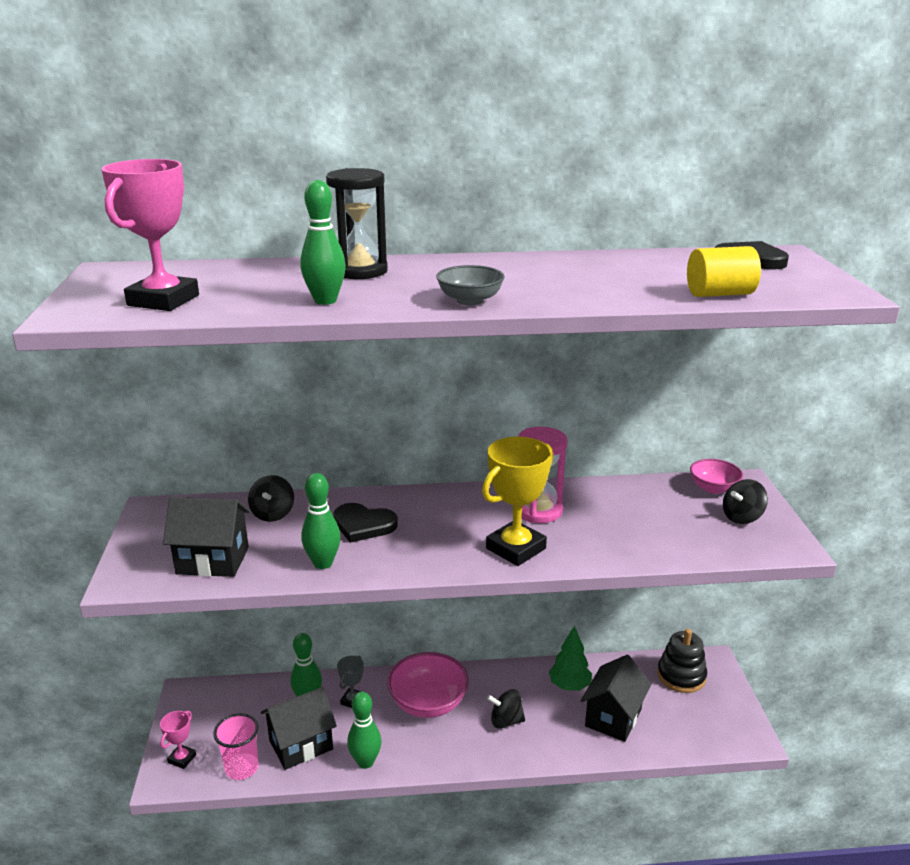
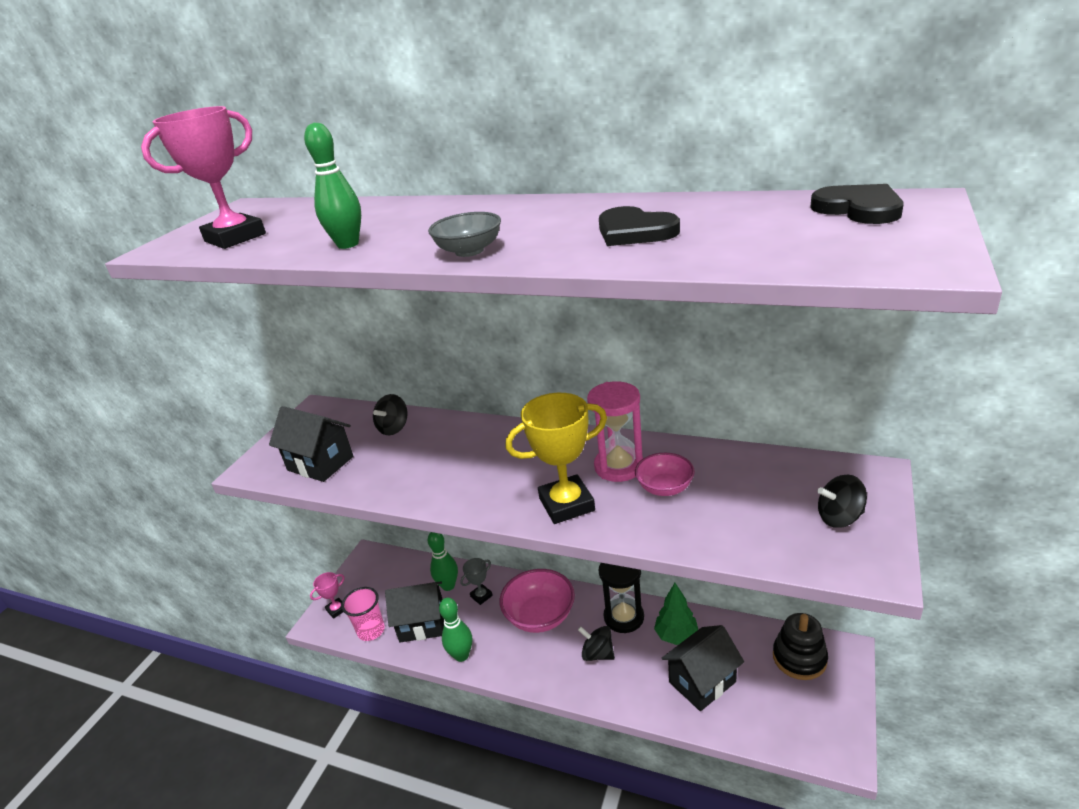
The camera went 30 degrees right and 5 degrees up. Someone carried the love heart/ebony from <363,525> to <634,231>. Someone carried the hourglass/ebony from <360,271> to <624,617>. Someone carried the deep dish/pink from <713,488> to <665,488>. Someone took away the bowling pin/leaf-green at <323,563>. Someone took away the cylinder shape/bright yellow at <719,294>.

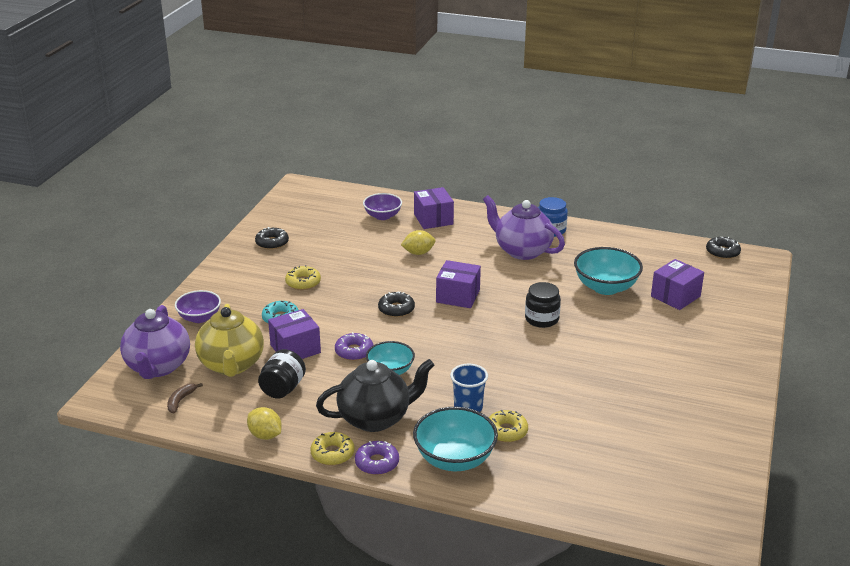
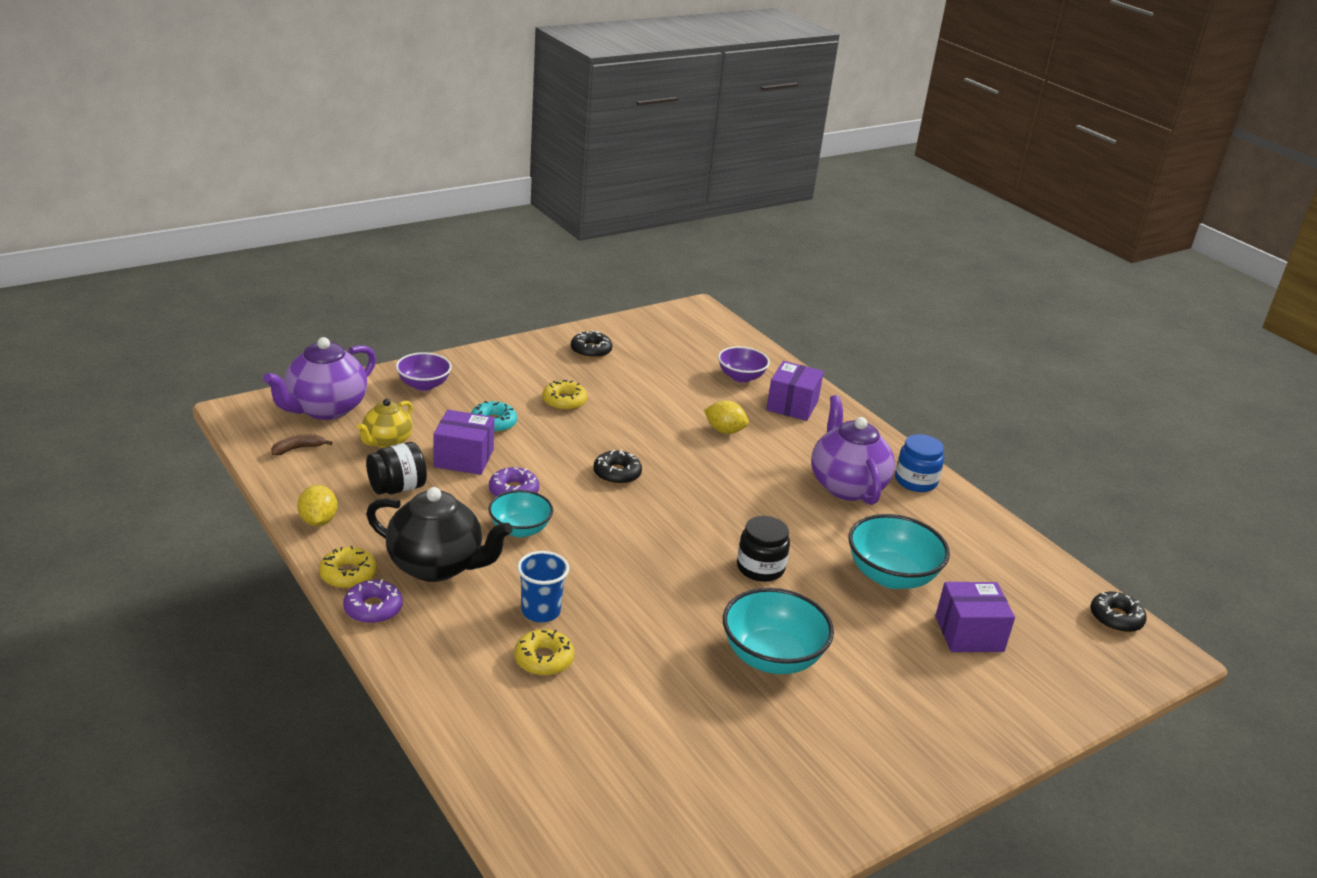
The camera went 35 degrees right and 0 degrees up. Someone scaled the teapot/bright yellow at <232,365> by 0.60. Someone carried the deep dish/teal from <454,459> to <772,657>. Someone took away the package/violet at <458,296>.

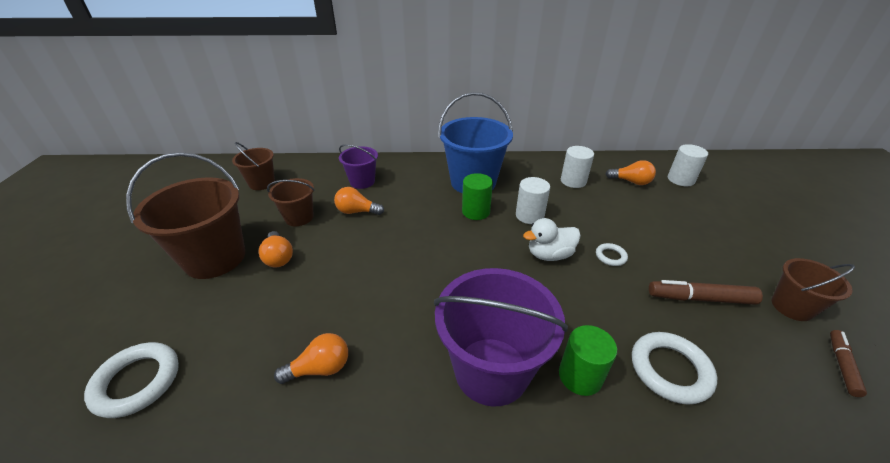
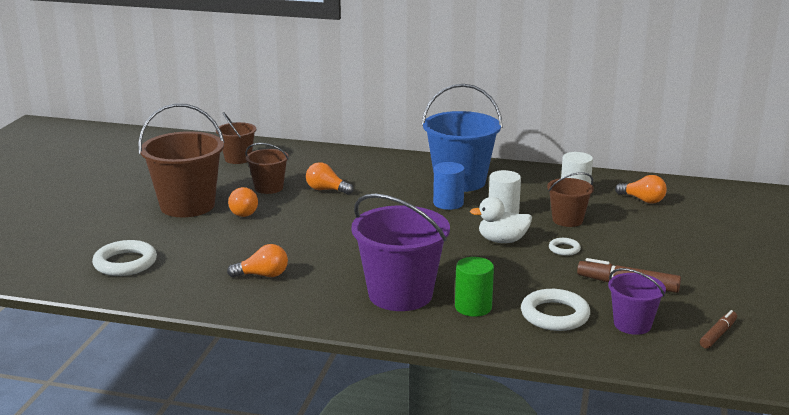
The camera went 15 degrees right and 15 degrees down. Someone repainted the cylinder shape/leaf-green at <476,211>, which became the cylinder shape/cobalt at <448,203>. Someone carried the sand bucket/dark brown from <792,307> to <567,220>. Someone carried the sand bucket/violet from <362,181> to <632,324>. Someone took away the cylinder shape/snow-white at <680,179>.

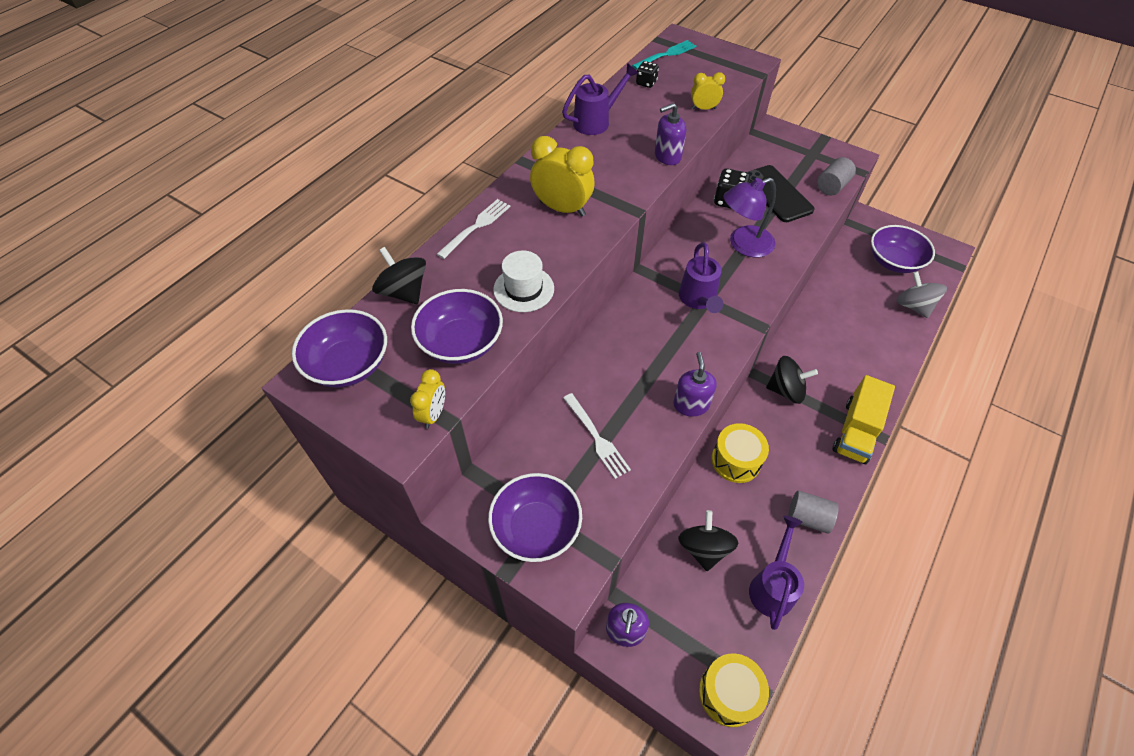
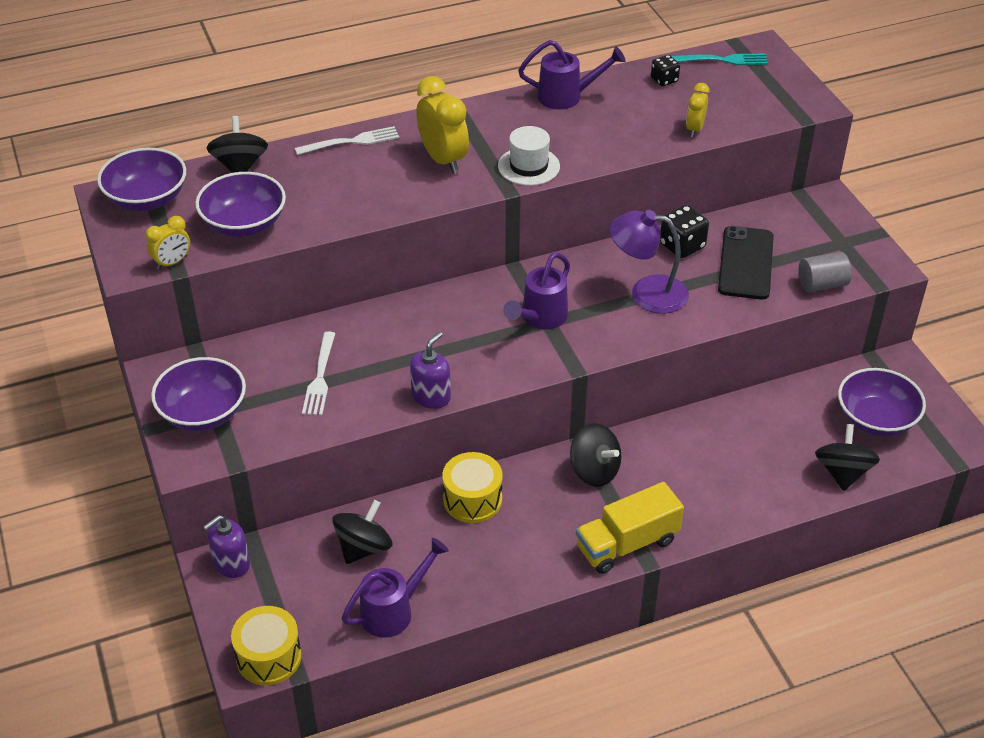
The camera went 35 degrees right and 10 degrees down. Someone carried the tall hat/snow-white from <523,289> to <528,166>. Someone rotated the clock/bright yellow at <703,108> by 105 degrees counterclockwise. Someone repainted the spinning top/grey at <913,306>, which became the spinning top/ebony at <842,472>. Someone took away the soap pump/violet at <667,156>. Someone took away the cylinder shape/grey at <808,518>.

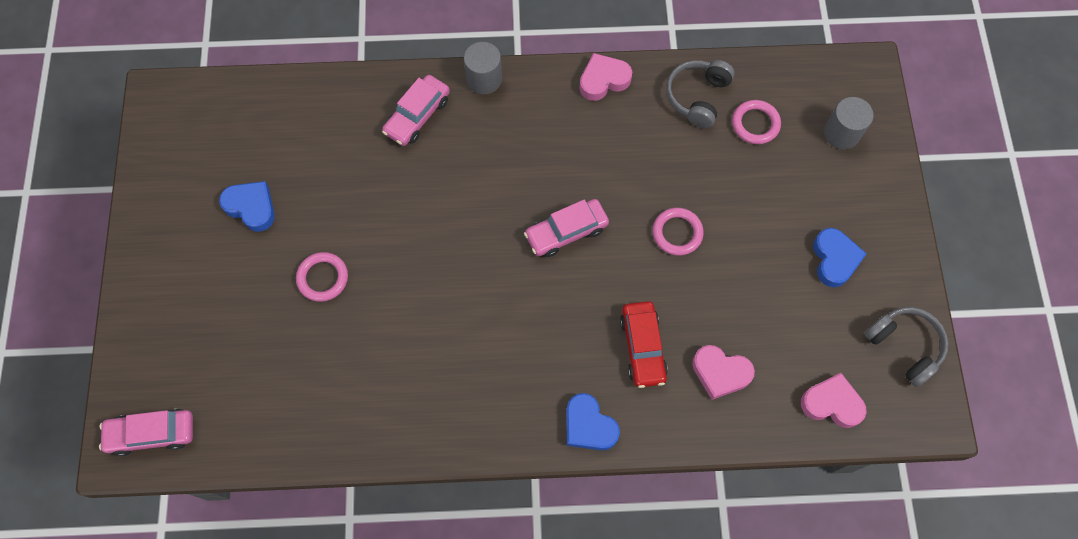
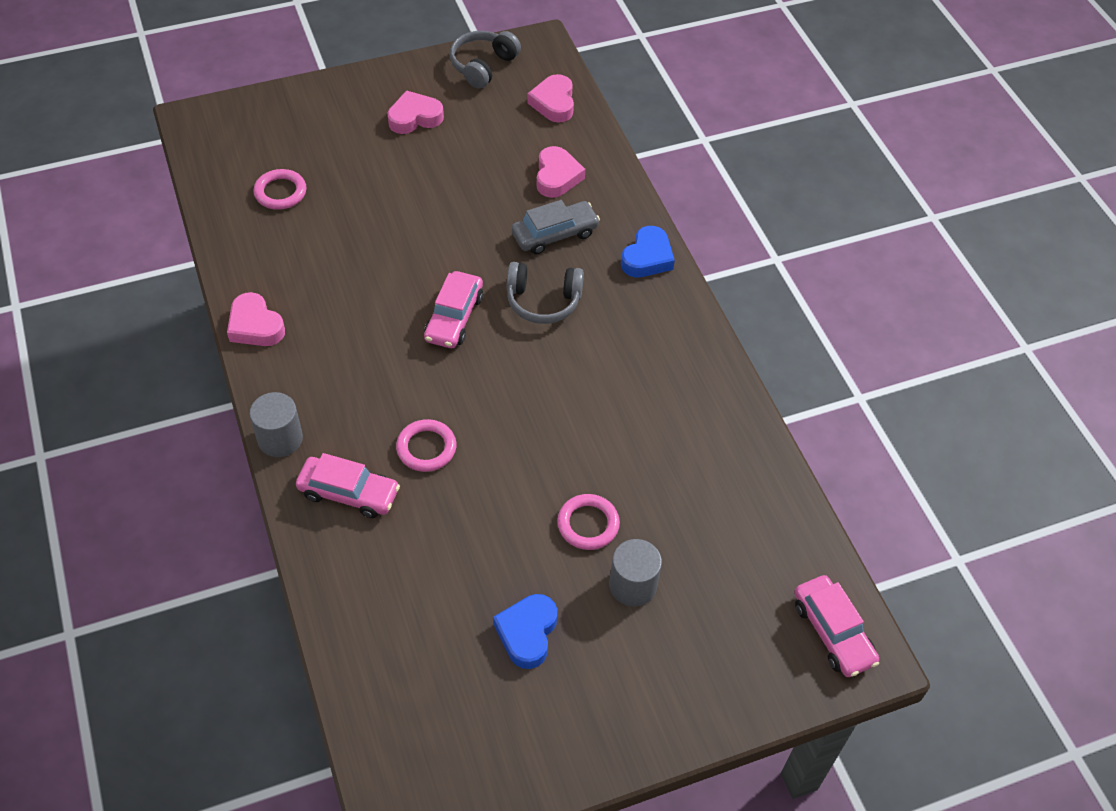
The camera went 110 degrees left and 15 degrees down. Someone repainted the love heart/cobalt at <834,259>, which became the love heart/pink at <415,117>. Someone carried the torus/pink from <677,233> to <426,448>. Someone rotated the car/pink at <566,232> by 60 degrees clockwise. Someone carried the over-ear headphones/grey from <697,97> to <543,301>. Someone repainted the car/scarlet at <642,347>, which became the car/grey at <555,234>. Someone carried the cylinder shape/grey from <841,133> to <632,585>.

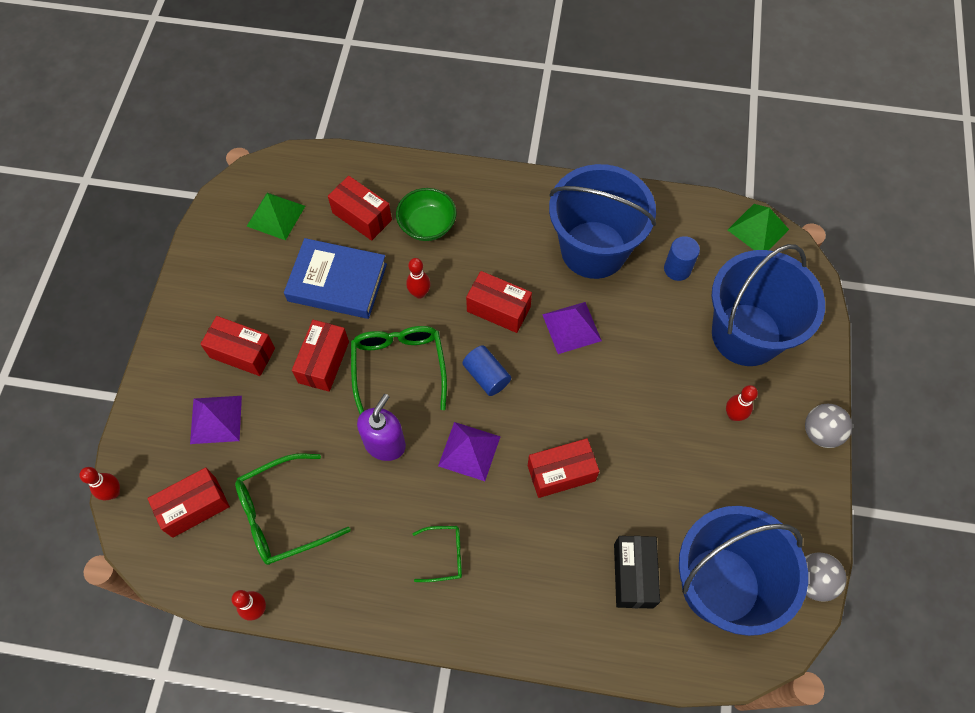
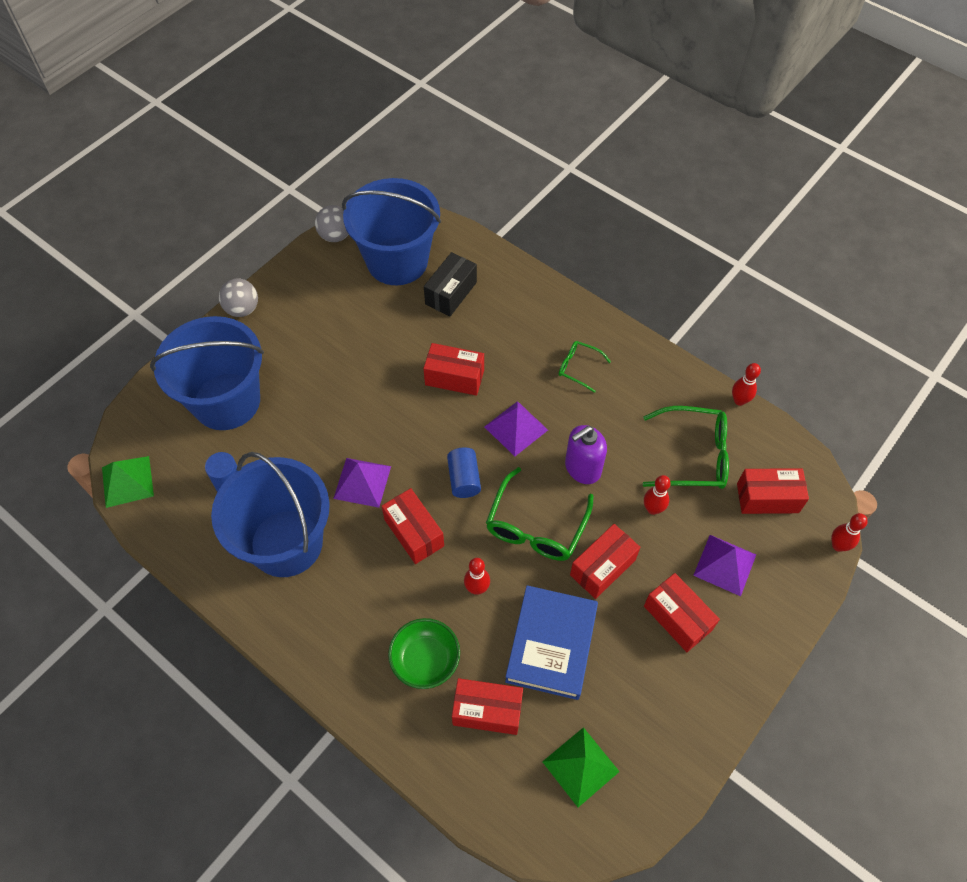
The camera went 150 degrees left and 5 degrees down. Someone rotated the package/scarlet at <362,216> by 60 degrees counterclockwise. Someone rotated the hardcover/cobalt at <337,282> by 60 degrees clockwise. Someone carried the bowling pin/scarlet from <733,415> to <653,509>.

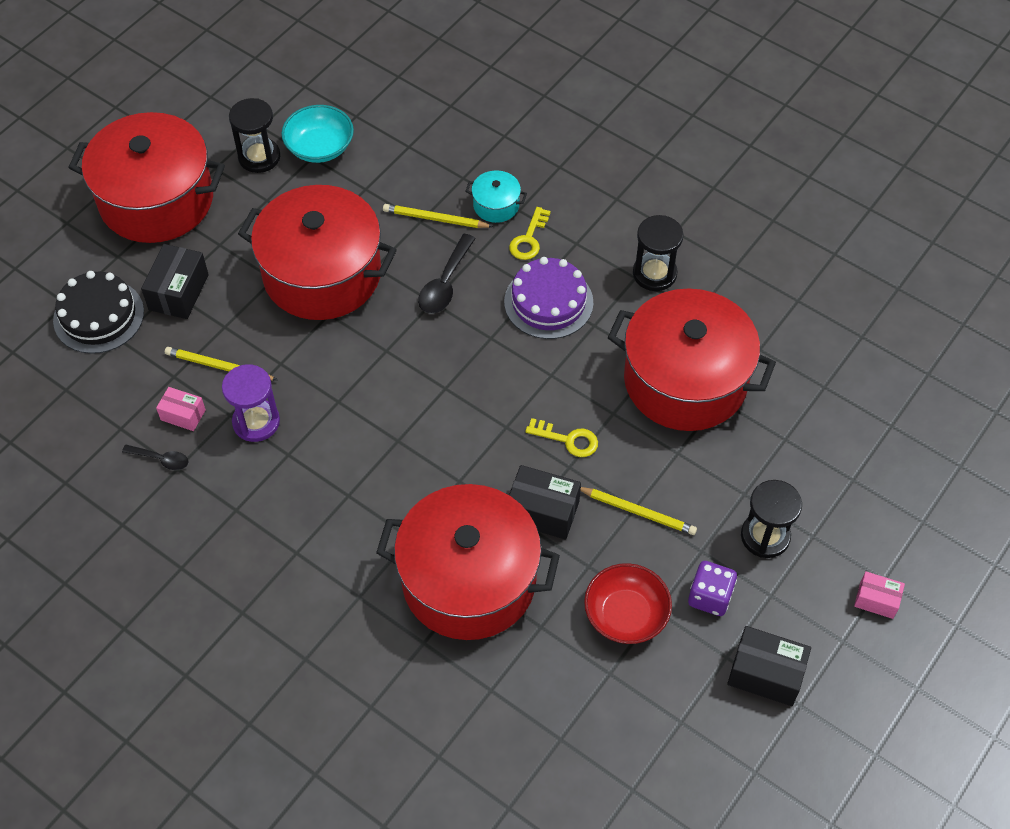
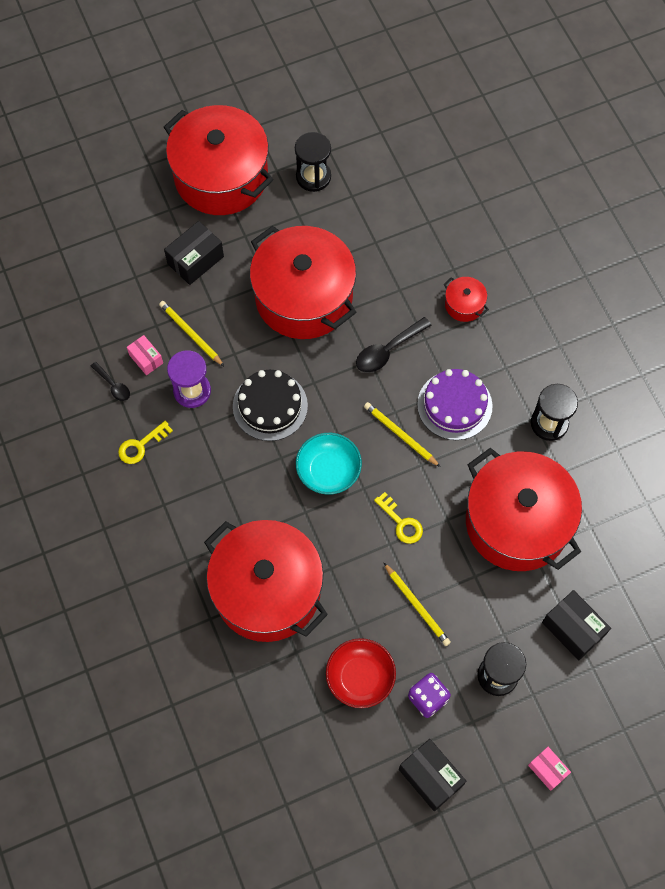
The camera went 30 degrees right and 10 degrees up. Someone carried the key/bright yellow from <529,239> to <141,445>. Someone carried the gateau/ebony from <98,316> to <270,406>. Someone carried the deep dish/teal from <320,147> to <328,470>. Someone carried the pencil/bright yellow from <435,219> to <400,435>. Someone repainted the cooking pot/teal at <496,205>, which became the cooking pot/scarlet at <464,305>. Someone carried the package/ebony from <542,511> to <573,629>.

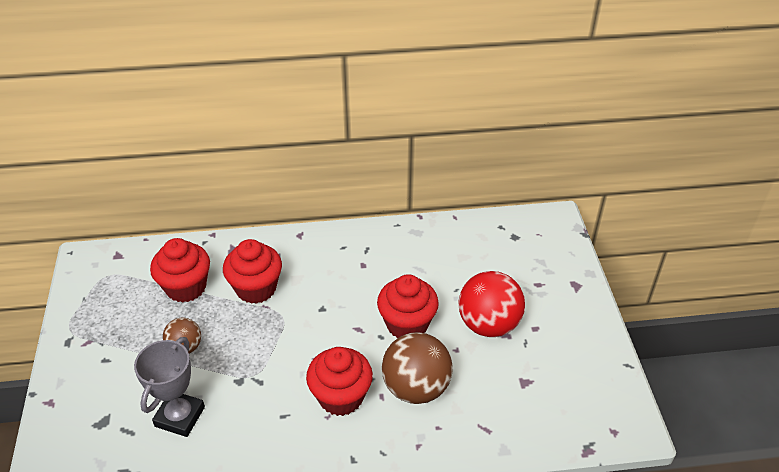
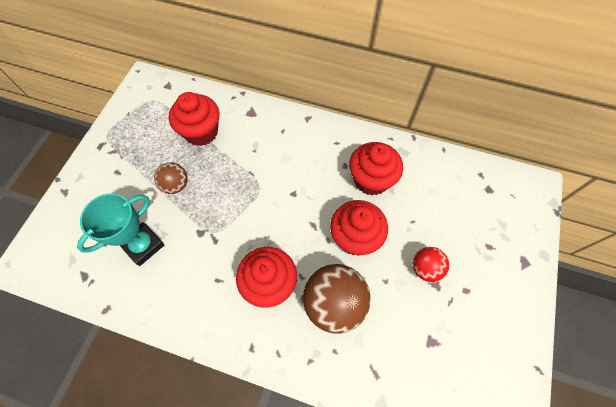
The camera went 25 degrees right and 20 degrees up. Someone repainted the trophy/grey at <180,416>, which became the trophy/teal at <143,245>. Someone carried the muffin/scarlet from <256,288> to <371,180>. Someone scaled the sphere/scarlet at <488,324> by 0.56.

